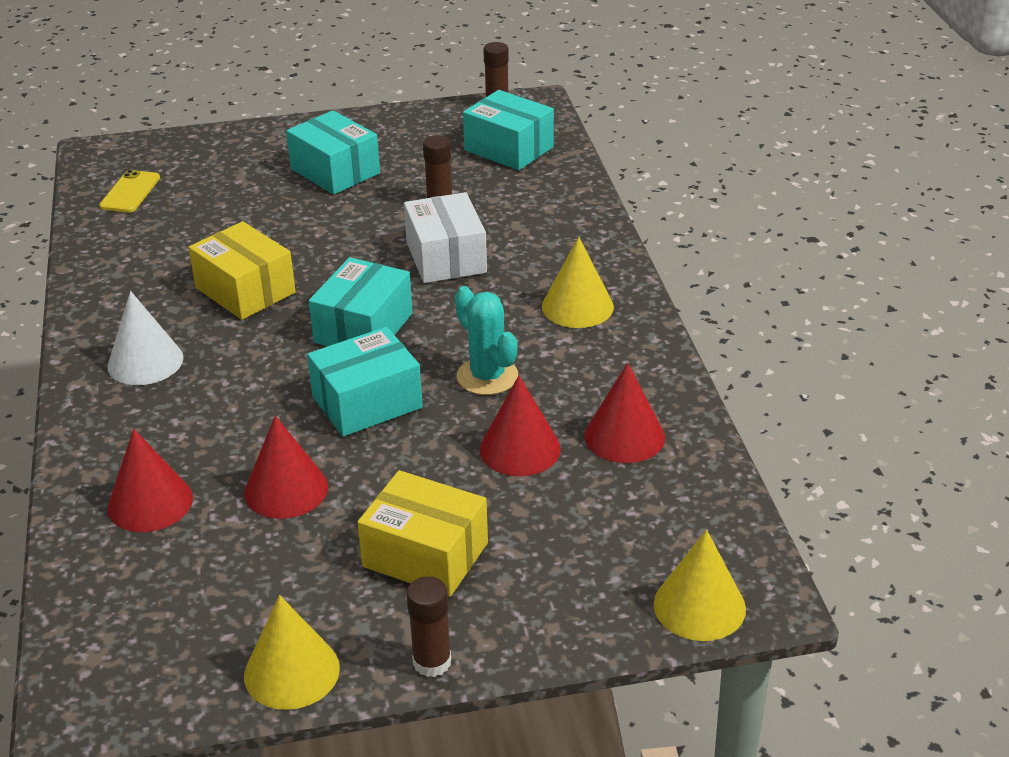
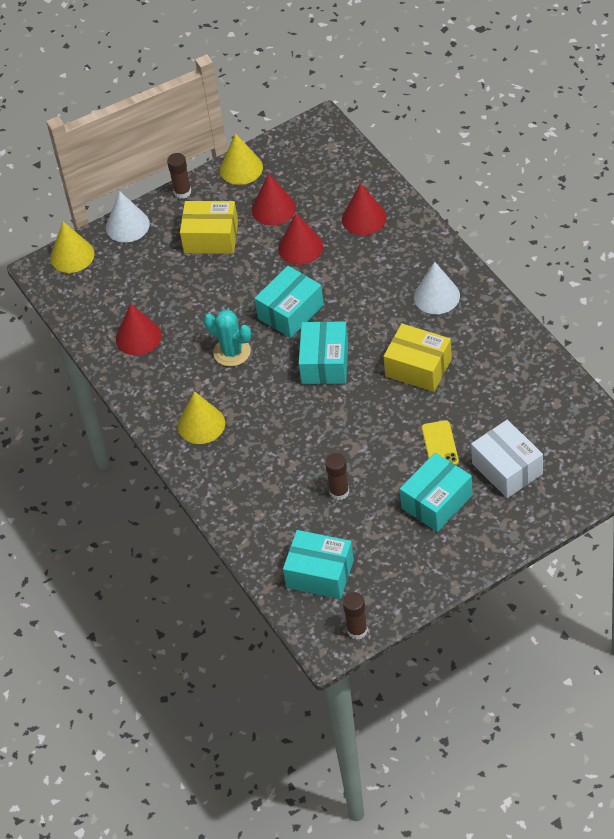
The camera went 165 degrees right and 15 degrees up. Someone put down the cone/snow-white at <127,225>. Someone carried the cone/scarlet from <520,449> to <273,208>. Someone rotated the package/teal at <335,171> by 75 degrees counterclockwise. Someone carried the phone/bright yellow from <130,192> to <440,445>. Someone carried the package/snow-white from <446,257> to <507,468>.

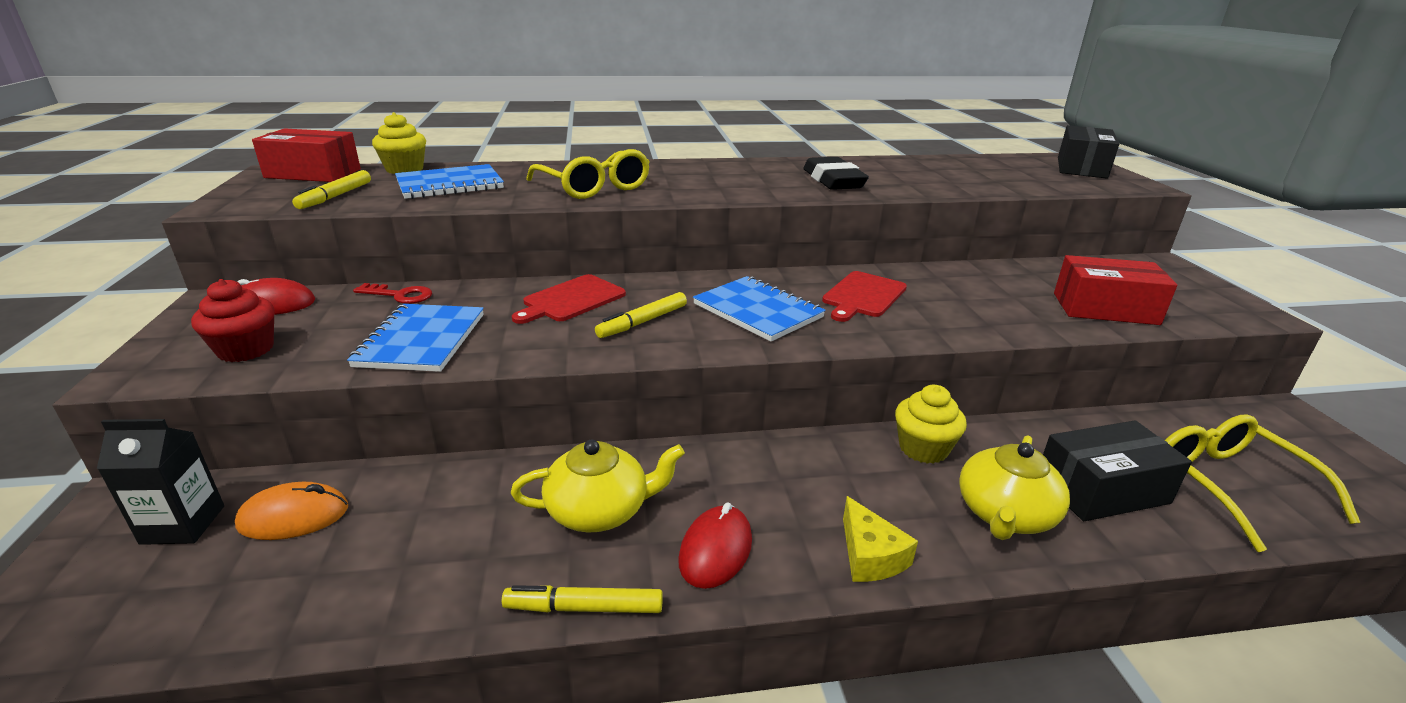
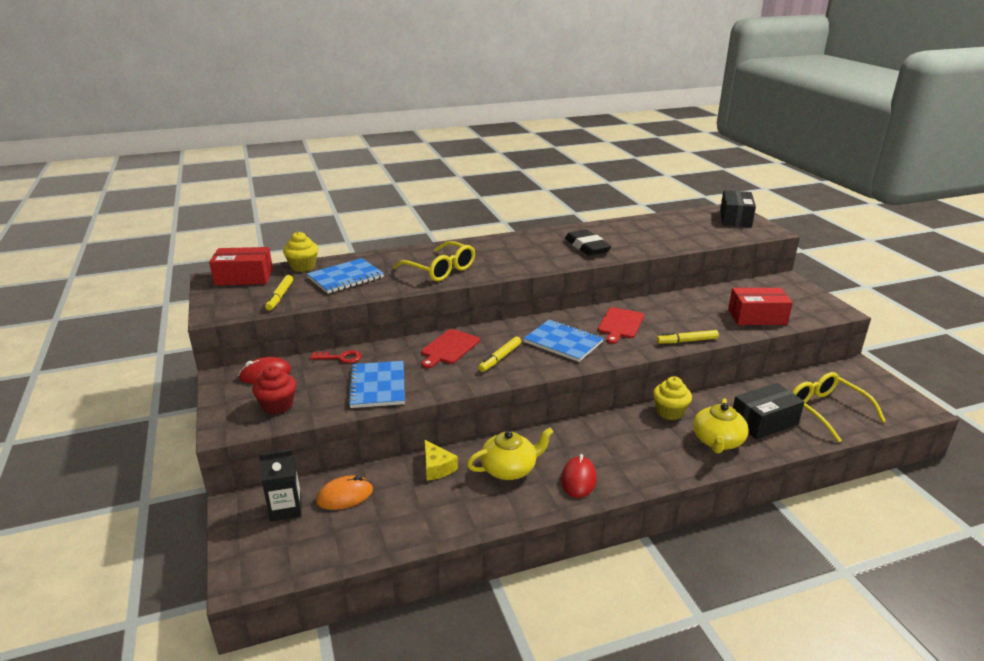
The camera went 10 degrees left and 0 degrees up. Someone carried the piece of cheese/bright yellow from <870,555> to <437,467>. Someone carried the felt pen/bright yellow from <584,608> to <687,341>.

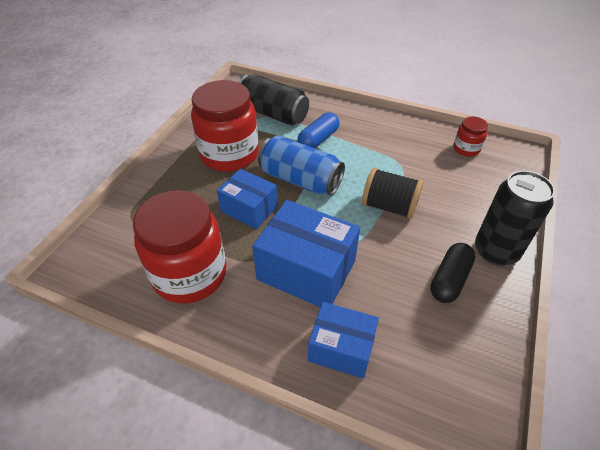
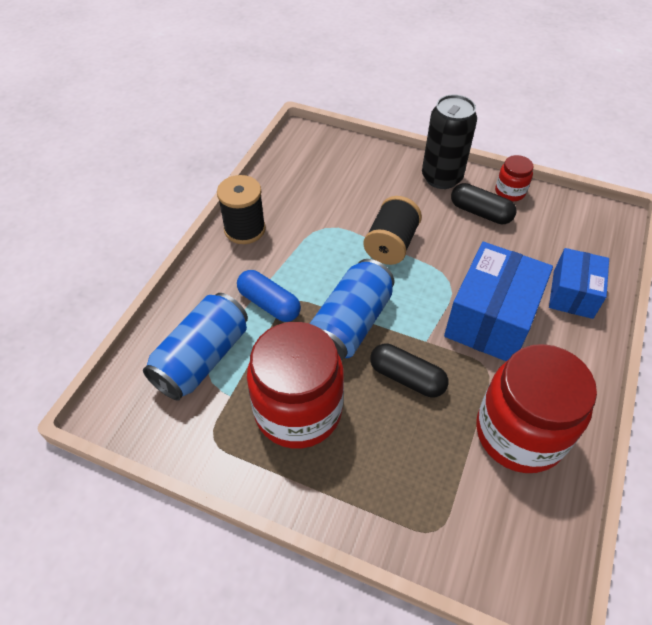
The camera went 90 degrees left and 5 degrees up. Someone repainted the can/ebony at <273,114>, which became the can/cobalt at <202,358>. Someone put down the reel of thread/ebony at <245,229>. Someone swapped the package/cobalt at <249,209> for the pill shape/ebony at <407,378>. Someone carried the preserve jar/scarlet from <466,149> to <510,192>.

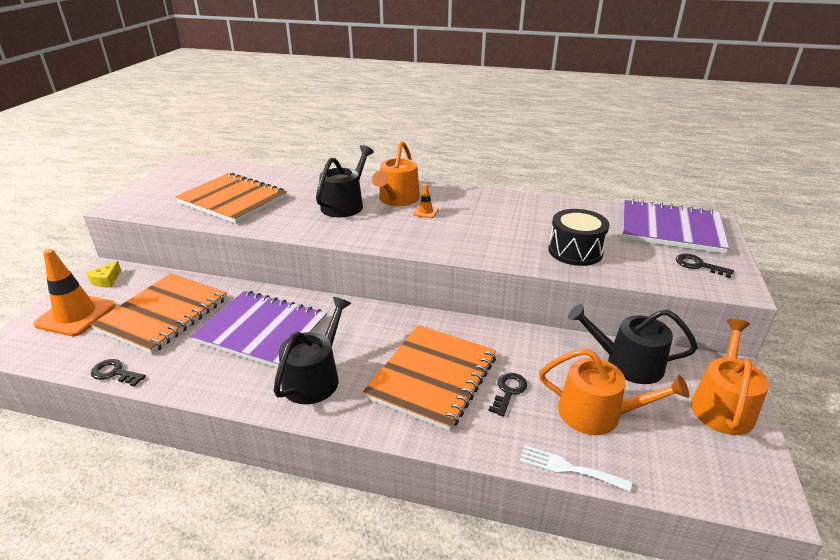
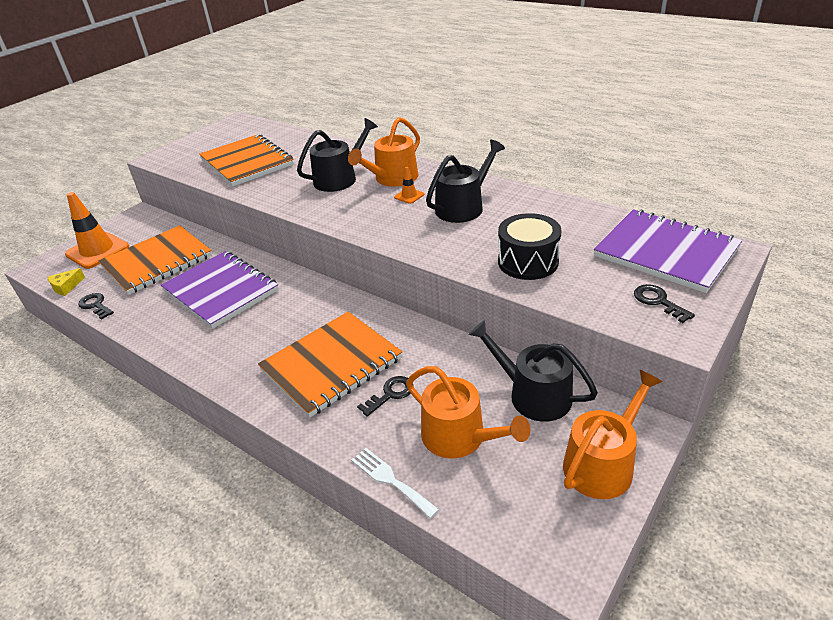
The camera went 25 degrees right and 5 degrees up. Someone carried the piece of cheese/bright yellow from <106,280> to <66,287>. Someone carried the sprinkling can/ebony from <315,377> to <463,207>.

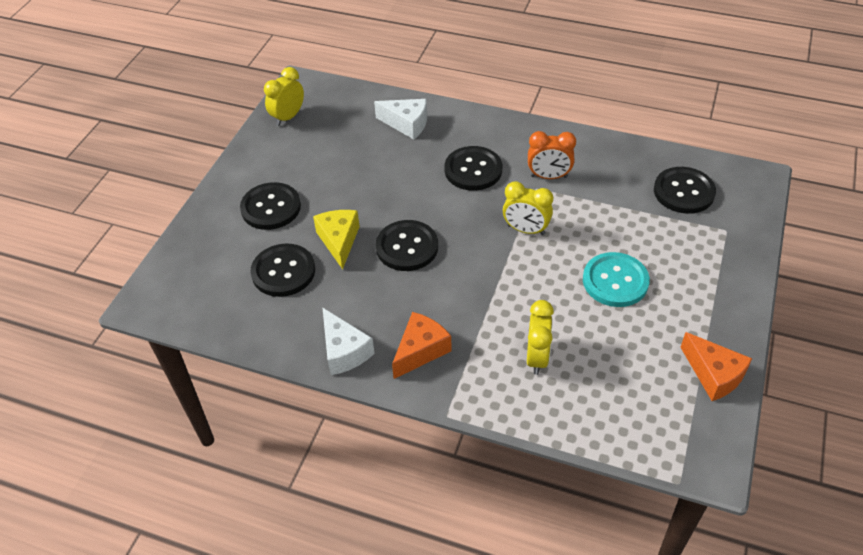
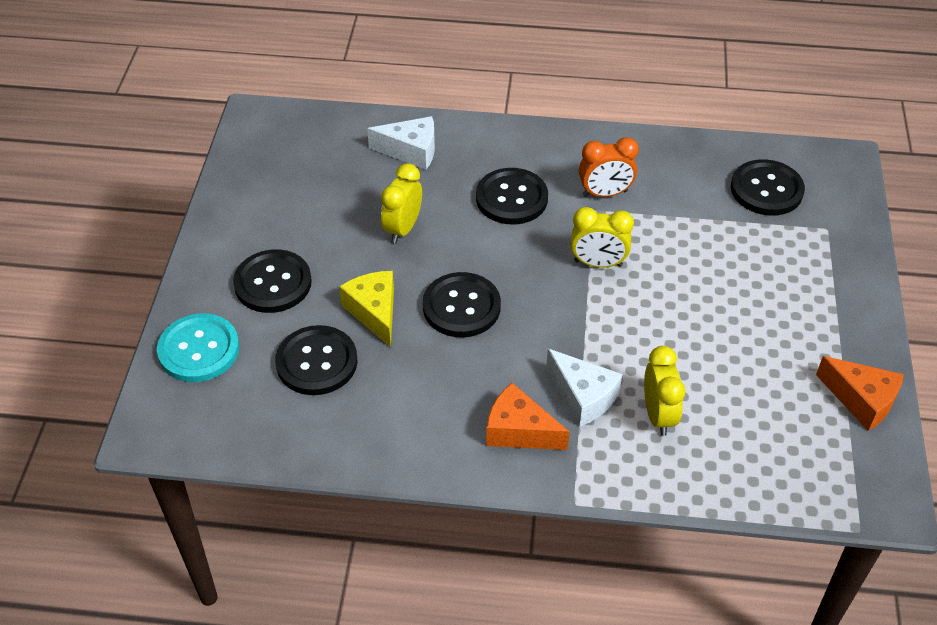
The camera went 15 degrees left and 0 degrees up. Someone carried the sewing button/teal from <615,281> to <199,350>. Someone carried the clock/bright yellow from <288,117> to <402,229>. Someone rotated the piece of cheese/orange-coloured at <420,350> by 90 degrees counterclockwise. Someone carried the piece of cheese/snow-white from <344,351> to <583,396>.

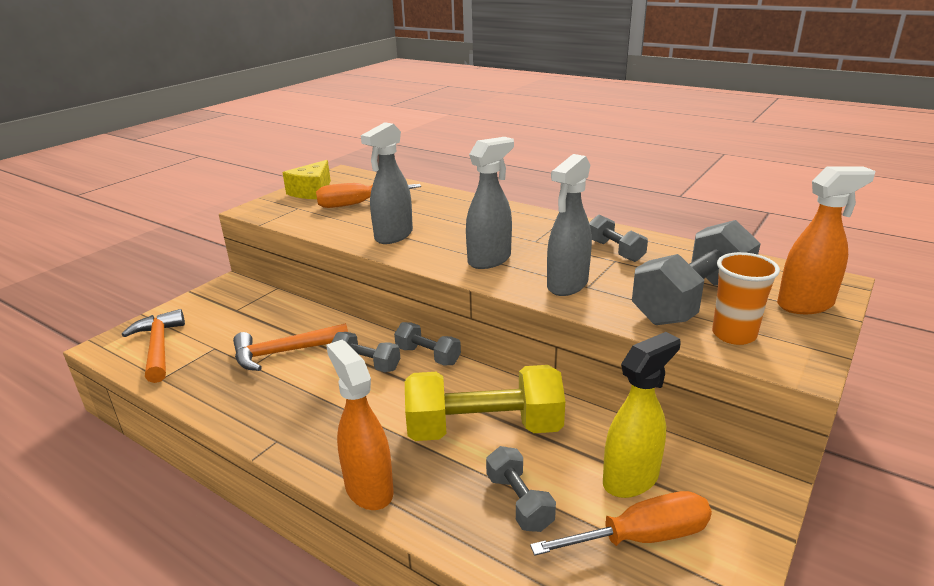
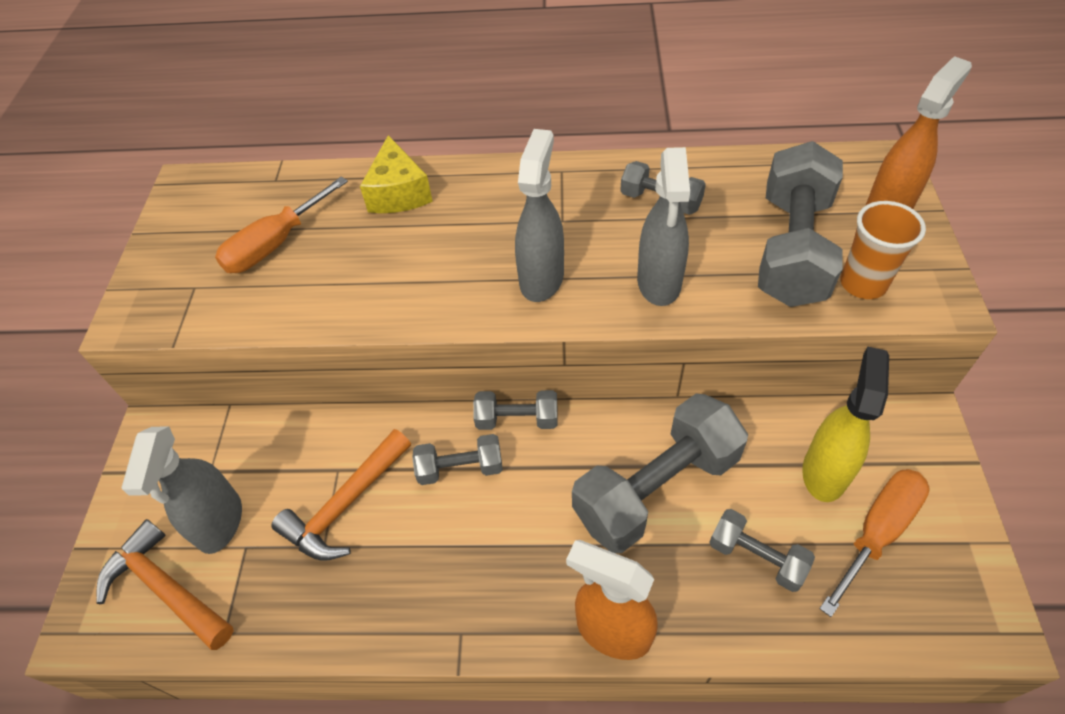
The camera went 30 degrees left and 25 degrees up. Someone carried the spray bottle/grey from <393,236> to <220,523>. Someone carried the piece of cheese/bright yellow from <312,191> to <398,193>. Someone repainted the free weight/bright yellow at <484,429>, which became the free weight/grey at <656,488>.

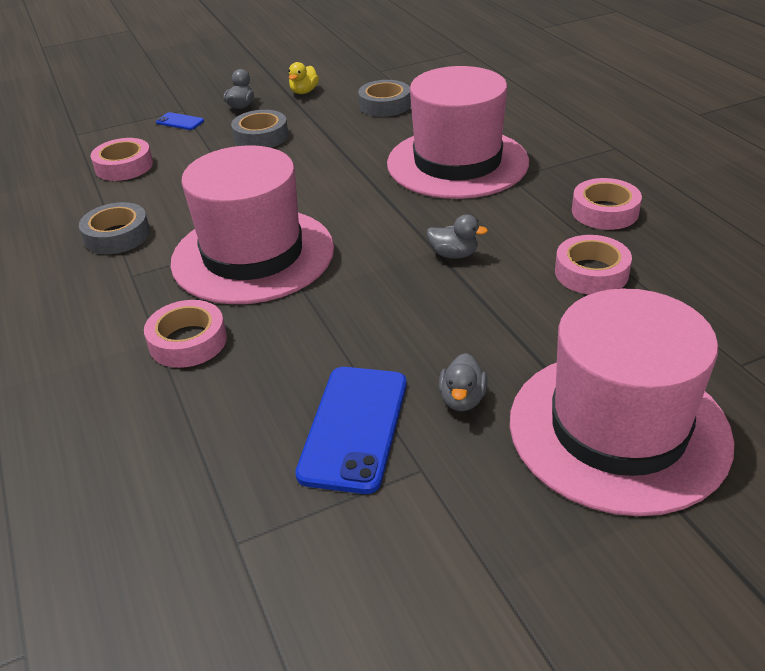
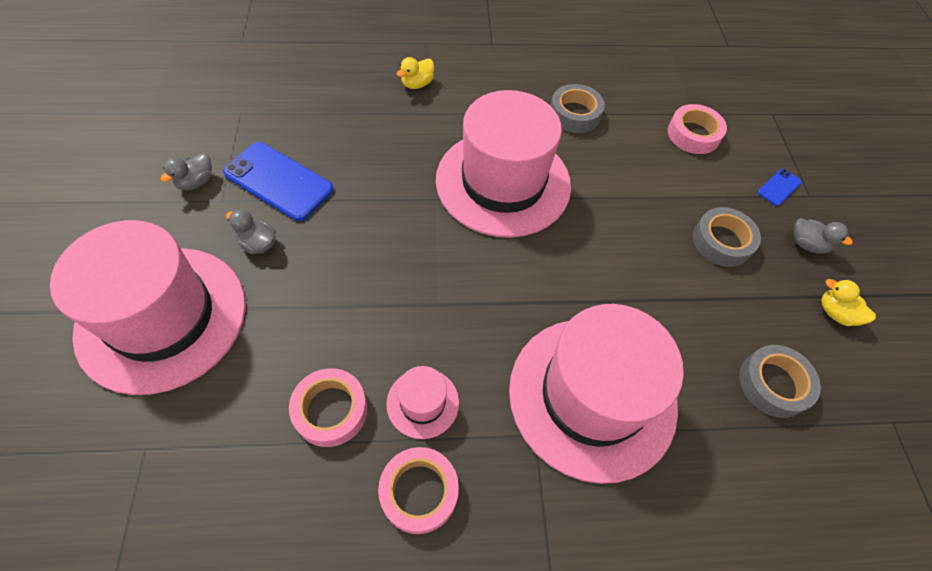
The camera went 105 degrees right and 20 degrees up. Someone carried the toy duck/grey from <454,254> to <196,182>. Someone put down the tall hat/pink at <422,403>. Someone put down the toy duck/bright yellow at <417,84>. Someone took away the sticky tape/pink at <188,341>.

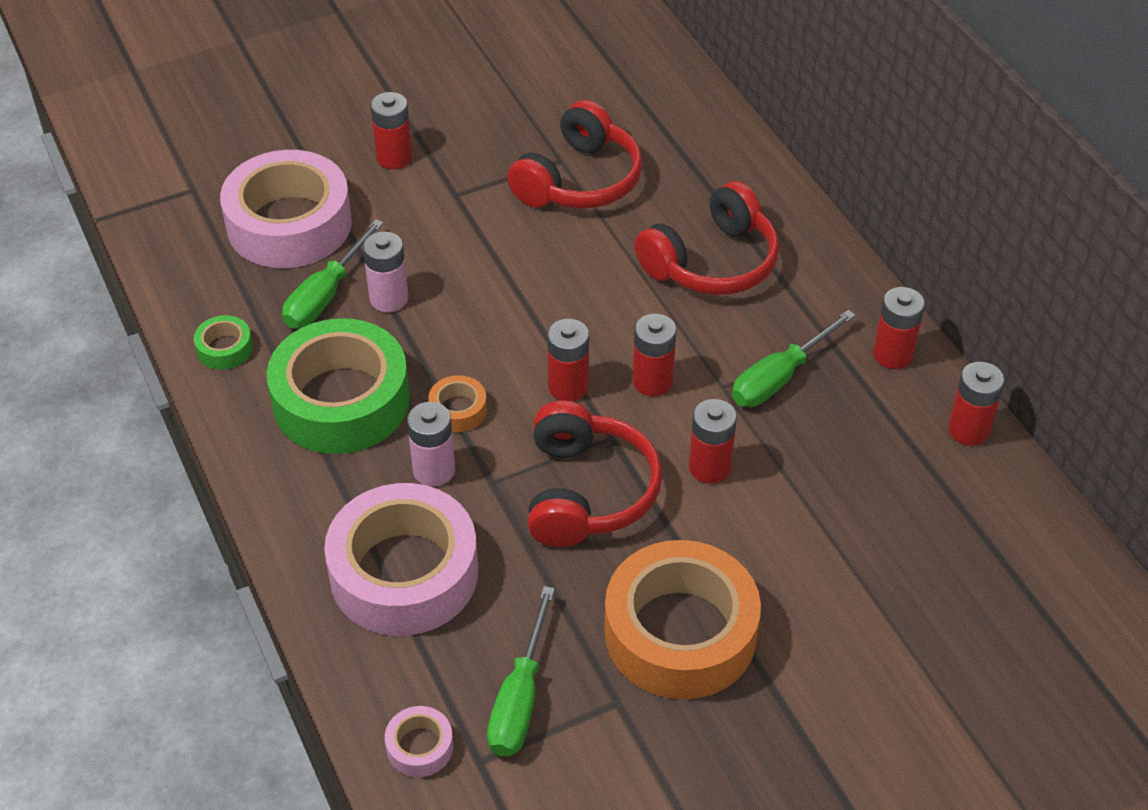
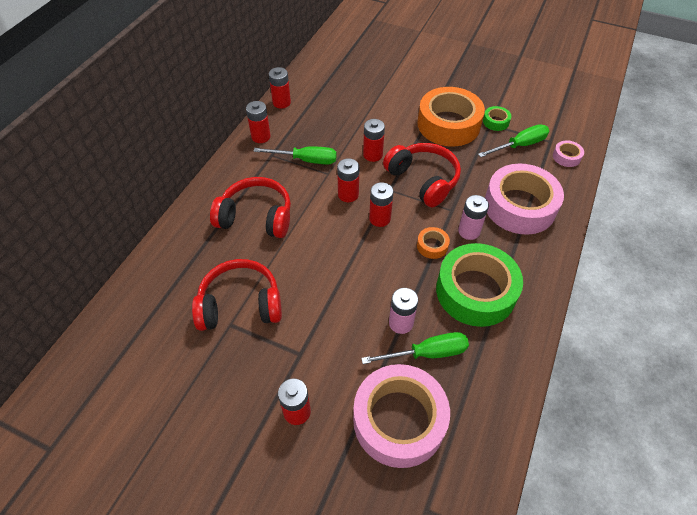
The camera went 130 degrees left and 5 degrees up. Someone rotated the over-ear headphones/scarlet at <587,492> by 90 degrees clockwise. Someone carried the sticky tape/leaf-green from <224,348> to <495,122>.

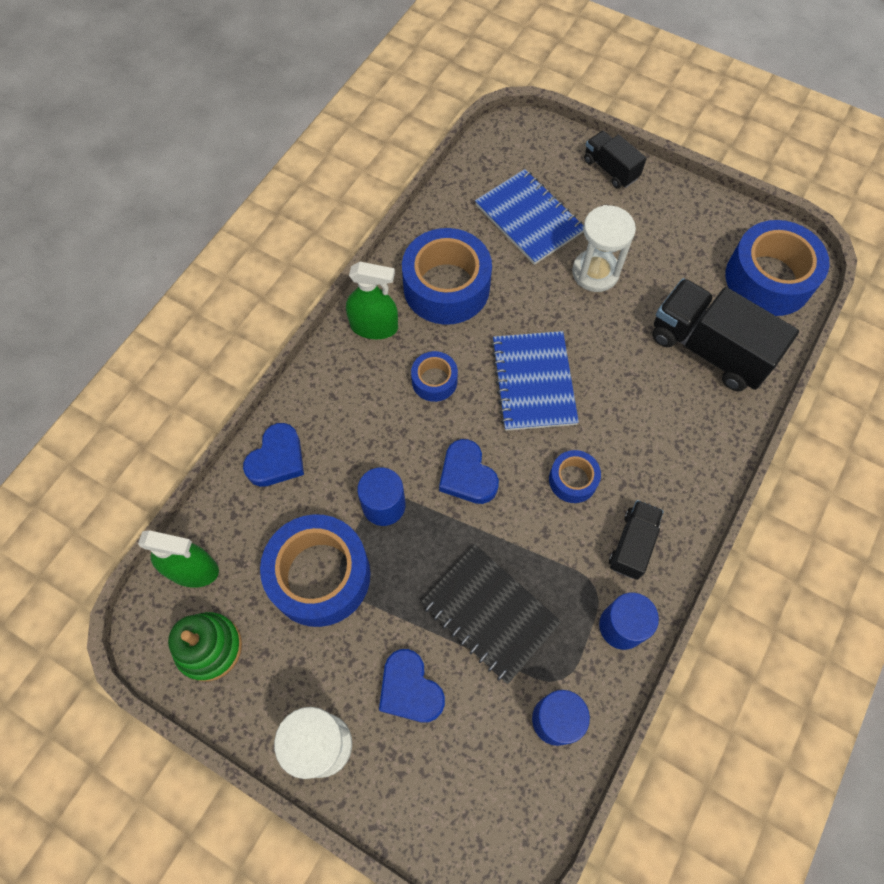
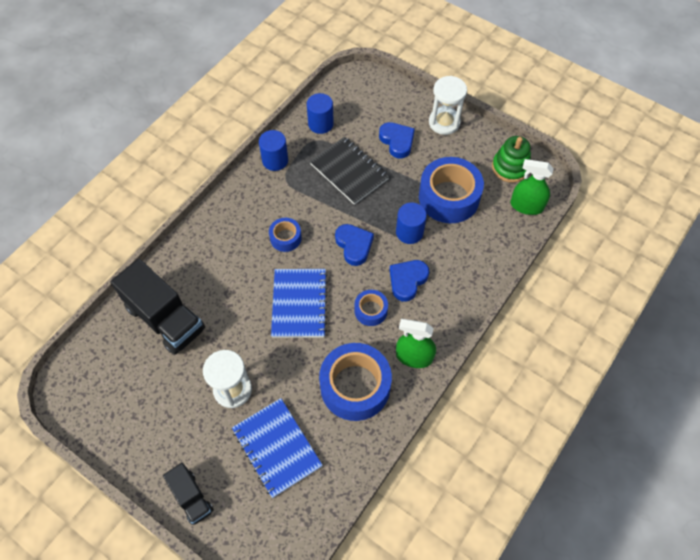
The camera went 175 degrees left and 5 degrees down. Someone carried the love heart/cobalt from <277,459> to <407,281>. Someone took away the toy truck/ebony at <632,544>. Someone took away the sticky tape/cobalt at <768,279>.

